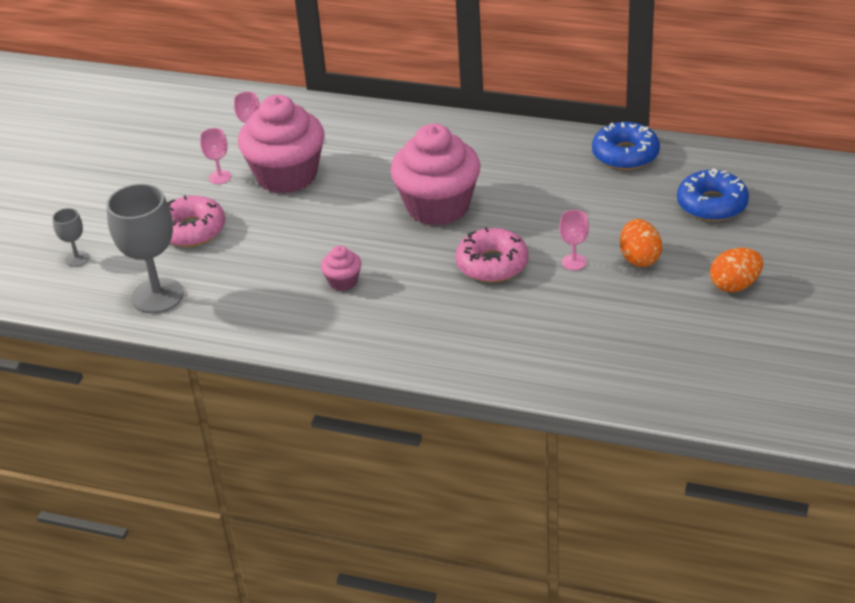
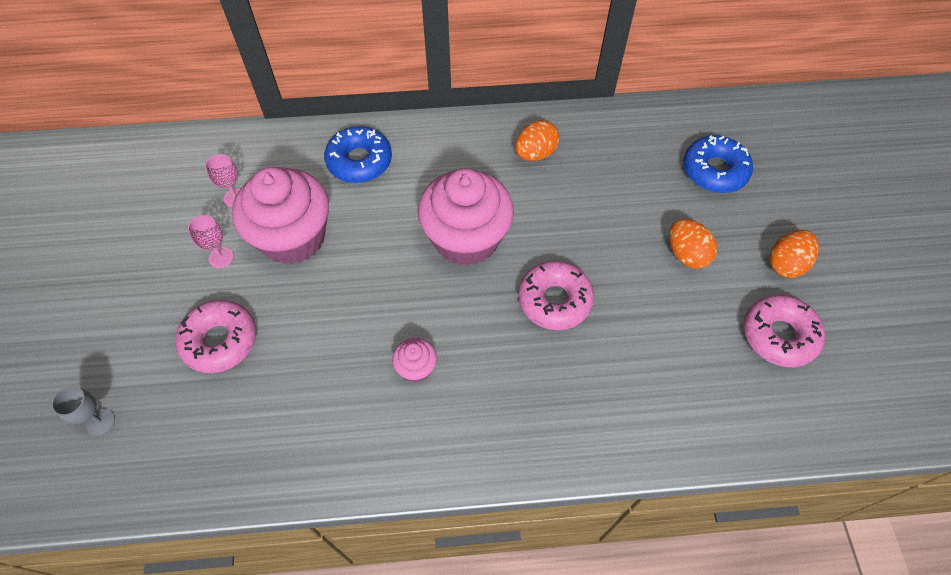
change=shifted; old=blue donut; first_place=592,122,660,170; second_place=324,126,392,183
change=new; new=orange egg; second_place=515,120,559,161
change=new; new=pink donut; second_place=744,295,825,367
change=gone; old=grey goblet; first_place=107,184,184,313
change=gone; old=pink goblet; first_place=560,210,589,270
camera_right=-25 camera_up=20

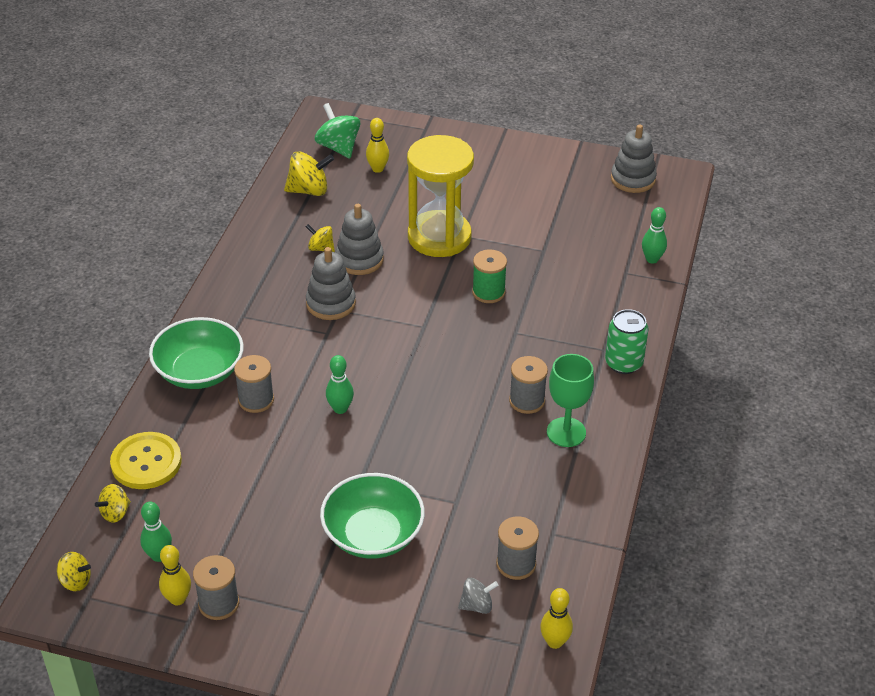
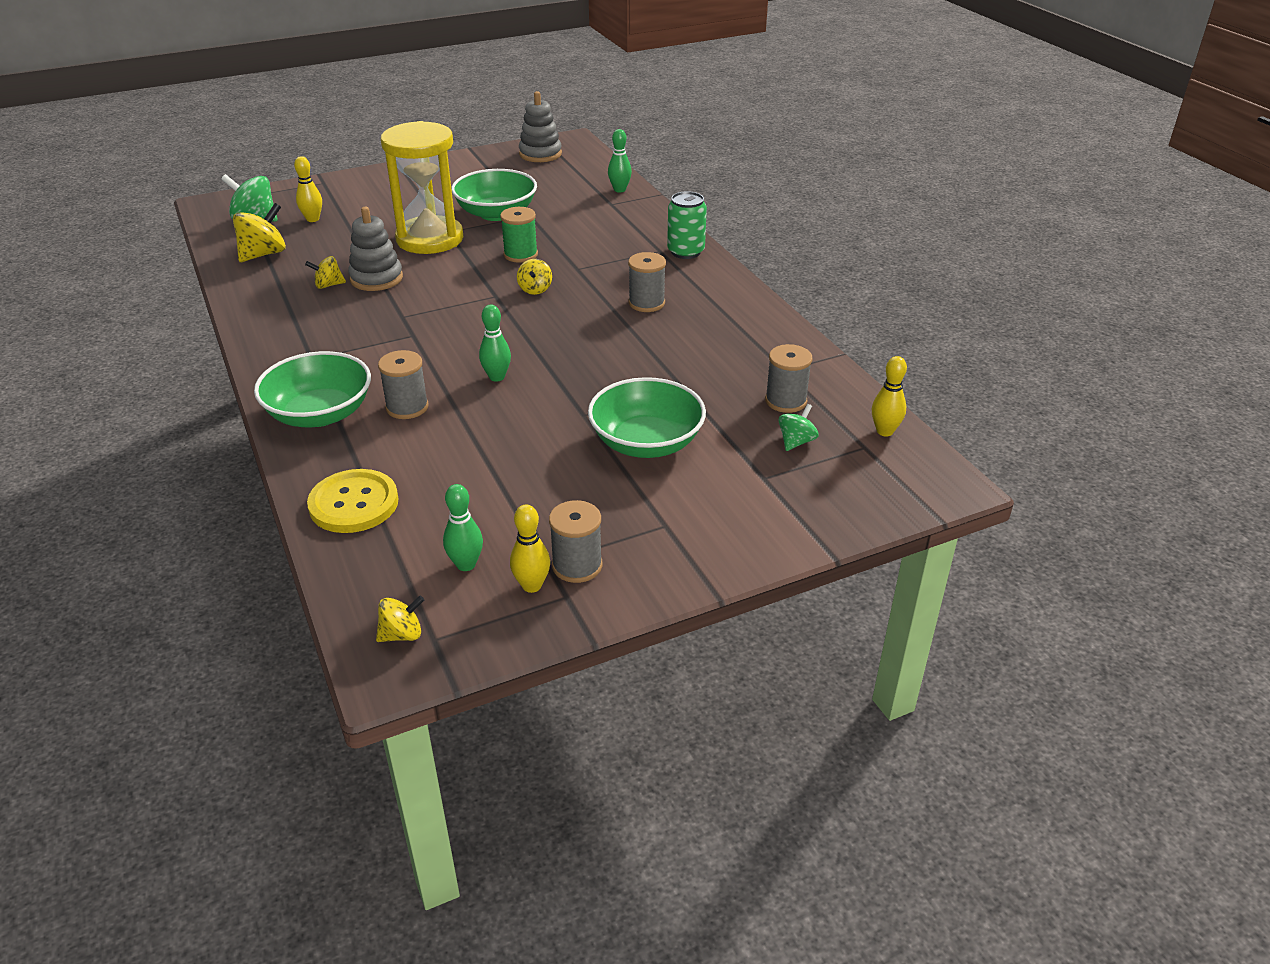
change=new; new=green bowl; second_place=451,169,537,221
change=shifted; old=yellow spinning top; first_place=95,484,131,523; second_place=517,259,552,295
change=repainted; old=grey spinning top; new=green spinning top; first_place=458,578,498,614; second_place=778,404,819,451
change=gone; old=grey stacking toy; first_place=306,247,356,320
change=gone; old=green goblet; first_place=547,354,594,447
camera_right=-40 camera_up=-5

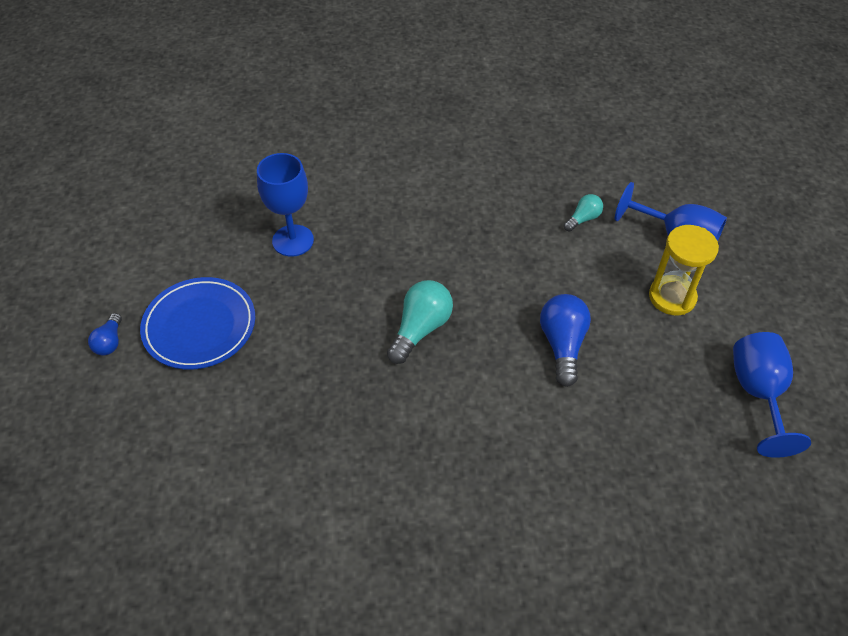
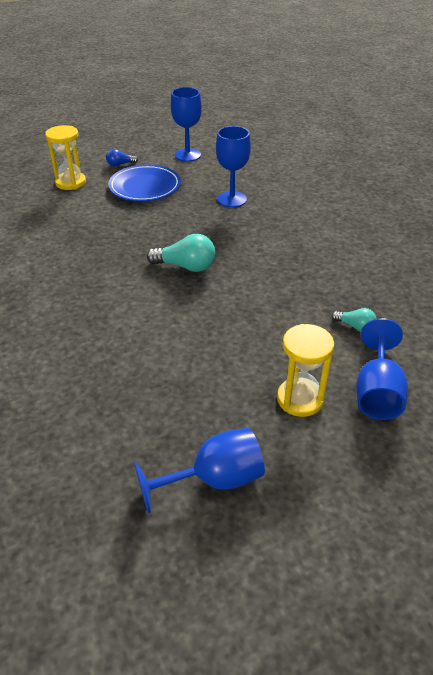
change=new; new=yellow hourglass; second_place=45,125,86,190
change=new; new=blue goblet; second_place=171,87,202,162
change=gone; old=blue light bulb; first_place=540,294,591,387
camera_right=70 camera_up=-10

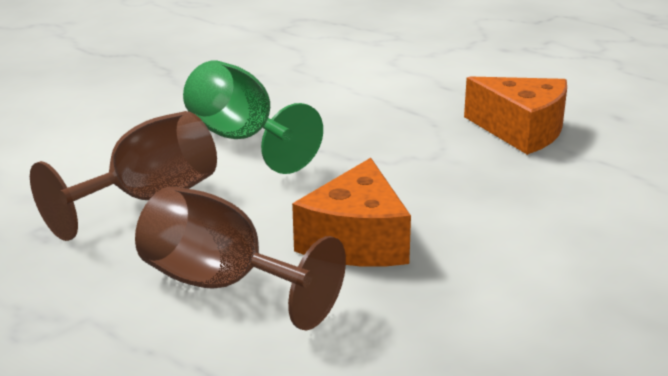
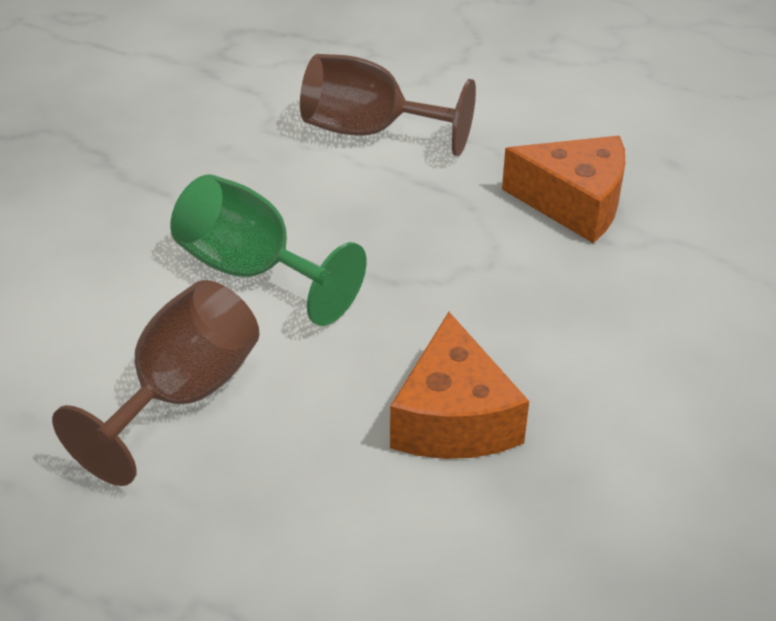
change=shifted; old=brown goblet; first_place=135,186,346,330; second_place=300,54,476,156
camera_right=-15 camera_up=15

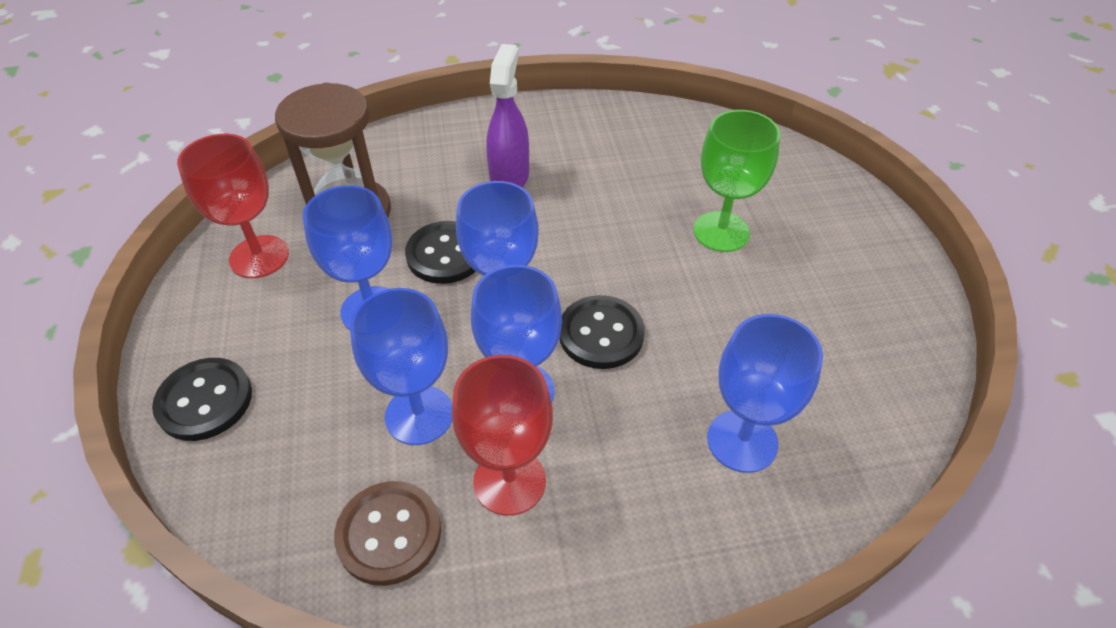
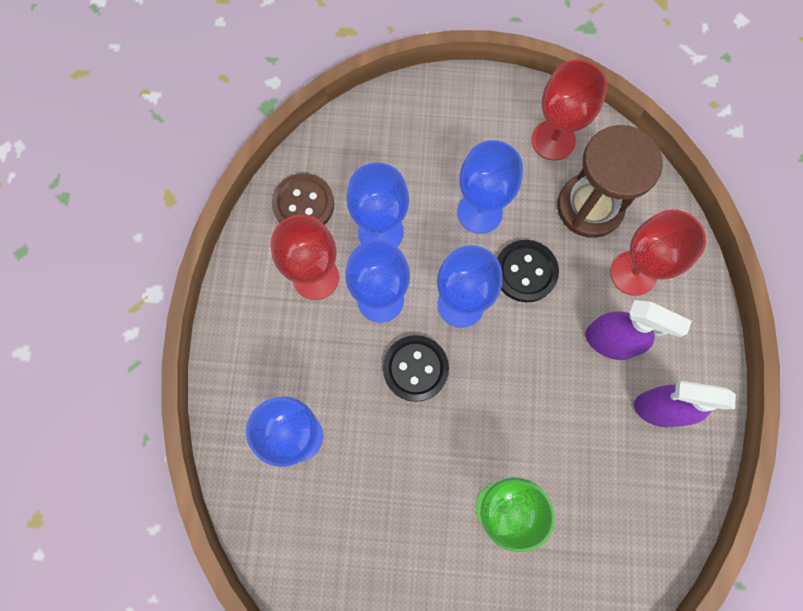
change=new; new=red goblet; second_place=610,210,706,296
change=new; new=purple spray bottle; second_place=634,381,736,427
change=gone; old=black button; first_place=152,358,252,441
camera_right=105 camera_up=25

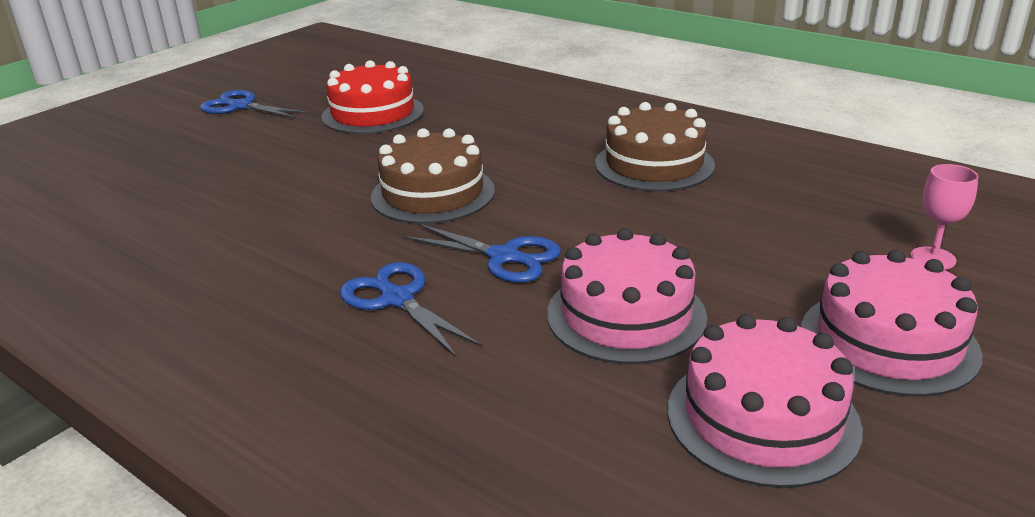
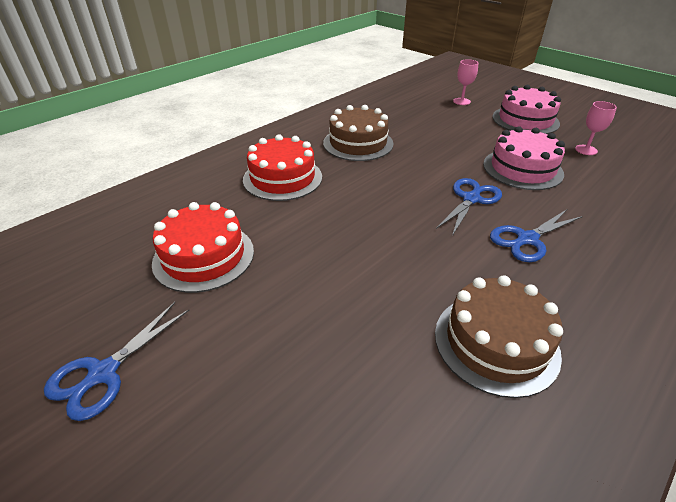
change=new; new=red cake; second_place=243,134,322,201
change=shifted; old=brown cake; first_place=371,128,495,224; second_place=435,275,563,398
change=swapped; old=pink cake; new=pink goblet; first_place=668,314,863,488; second_place=575,101,617,155
camera_right=-85 camera_up=10

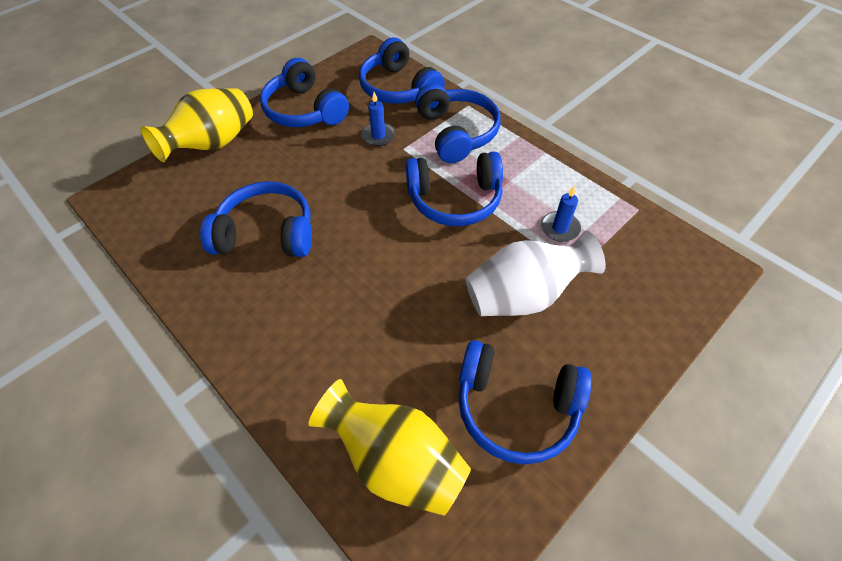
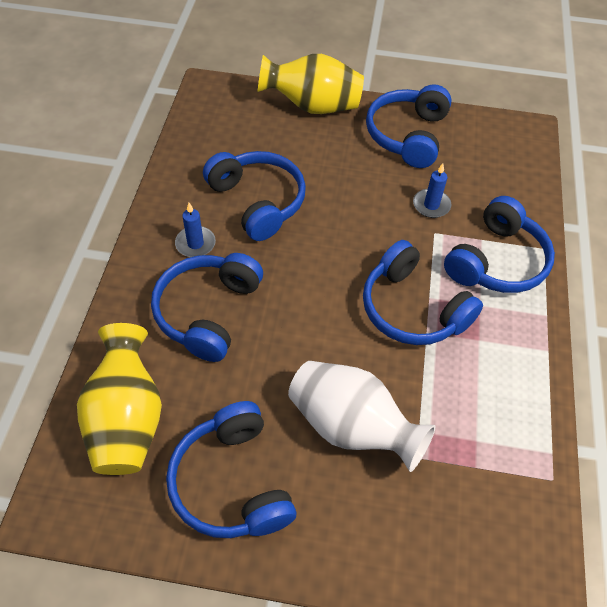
change=shifted; old=blue headphones; first_place=359,37,445,104; second_place=151,253,263,362
change=shifted; old=blue candle; first_place=541,186,581,242; second_place=175,203,216,257
camera_right=50 camera_up=0

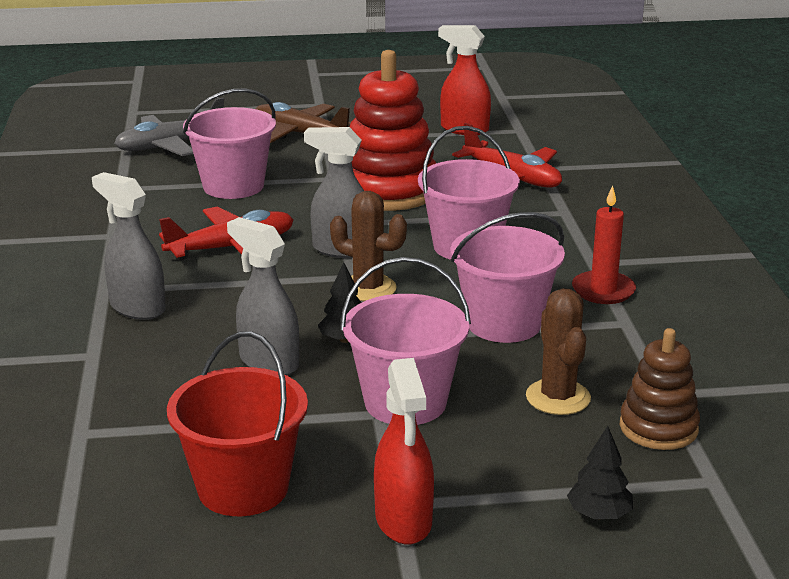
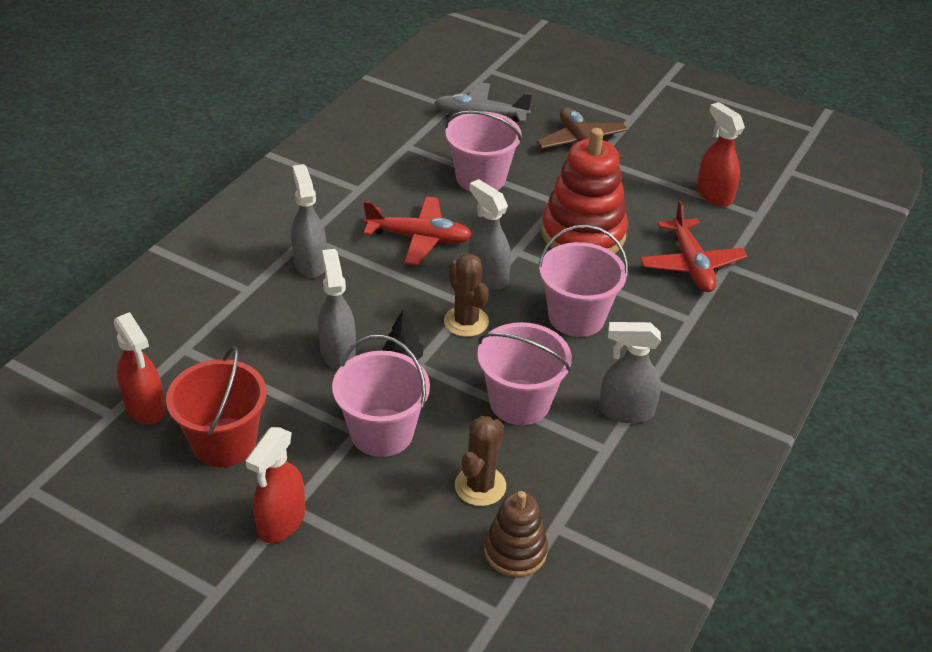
change=new; new=red spray bottle; second_place=113,312,166,424
change=swapped; old=red candle; new=grey spray bottle; first_place=572,186,636,304; second_place=599,322,661,423
change=gone; old=black tree; first_place=567,426,633,519
camera_right=35 camera_up=15

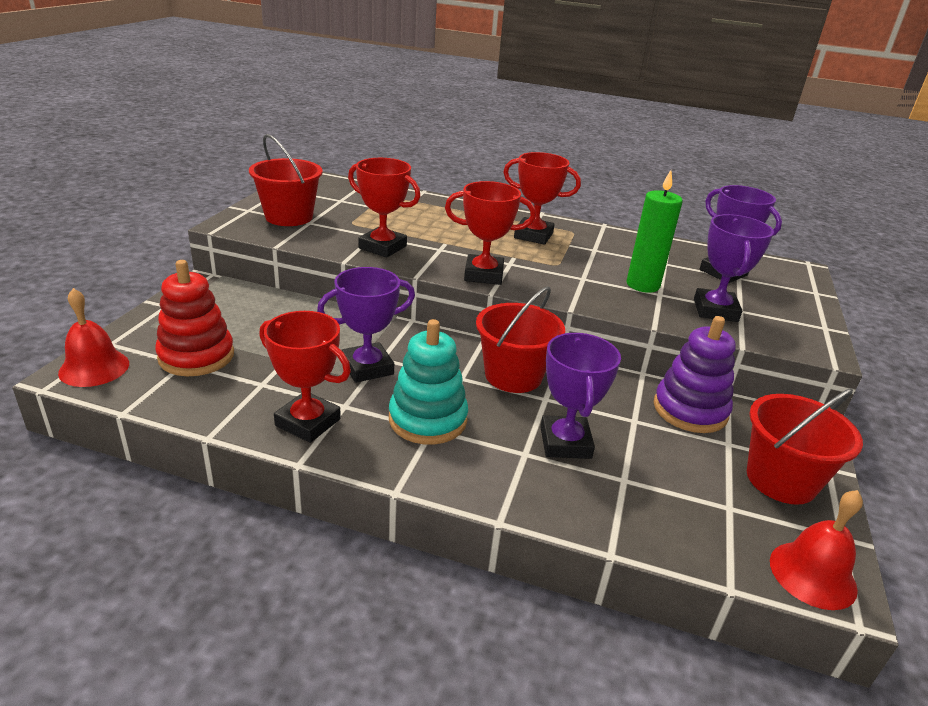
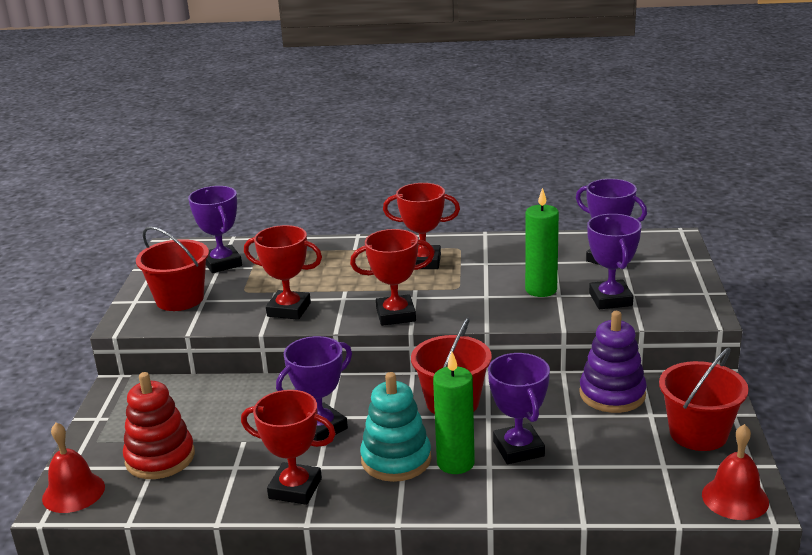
change=new; new=purple trophy; second_place=188,186,242,273
change=new; new=green candle; second_place=433,352,475,474
camera_right=-10 camera_up=-5

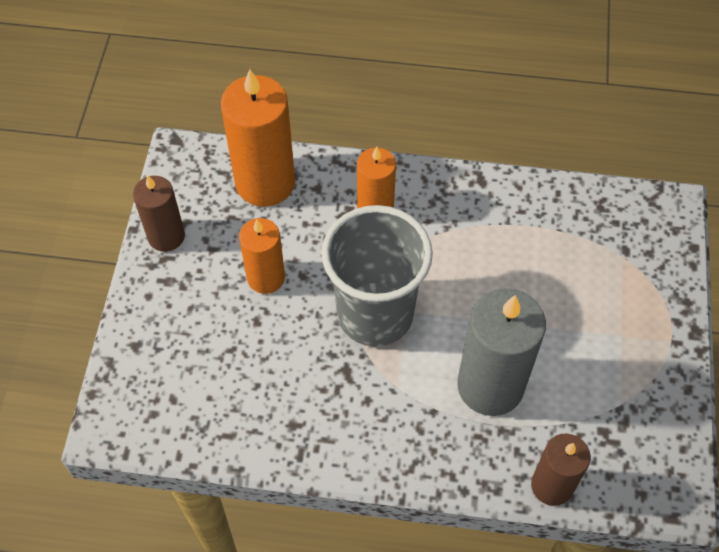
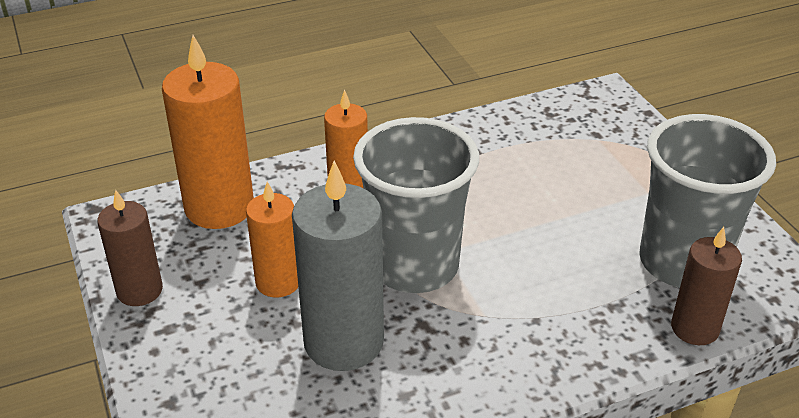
change=shifted; old=grey candle; first_place=457,288,546,416; second_place=292,161,384,371
change=new; new=grey cup; second_place=639,114,776,288
camera_right=-30 camera_up=-20

